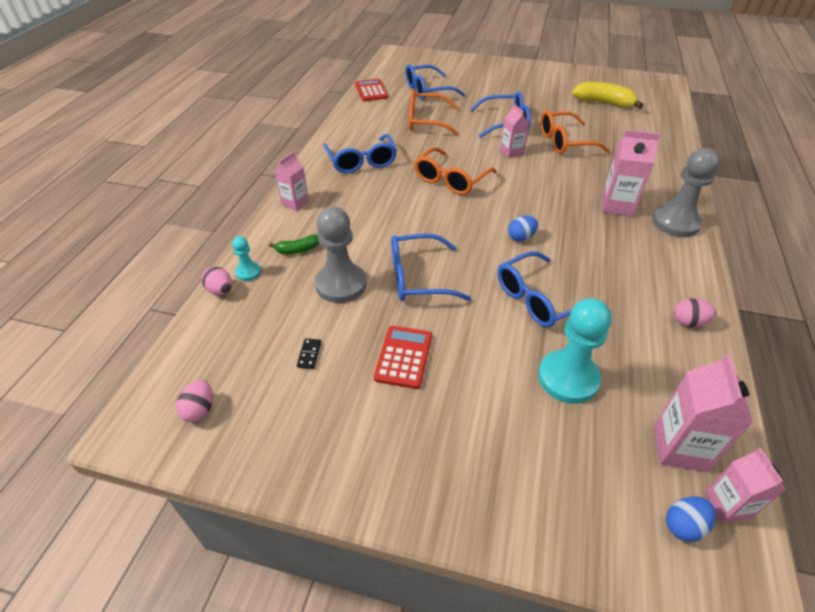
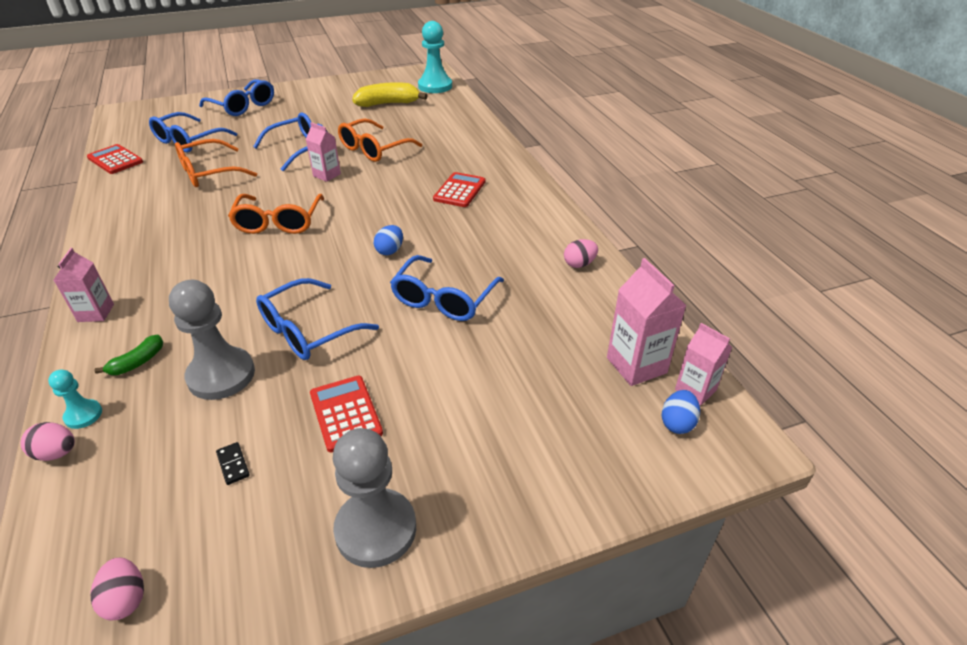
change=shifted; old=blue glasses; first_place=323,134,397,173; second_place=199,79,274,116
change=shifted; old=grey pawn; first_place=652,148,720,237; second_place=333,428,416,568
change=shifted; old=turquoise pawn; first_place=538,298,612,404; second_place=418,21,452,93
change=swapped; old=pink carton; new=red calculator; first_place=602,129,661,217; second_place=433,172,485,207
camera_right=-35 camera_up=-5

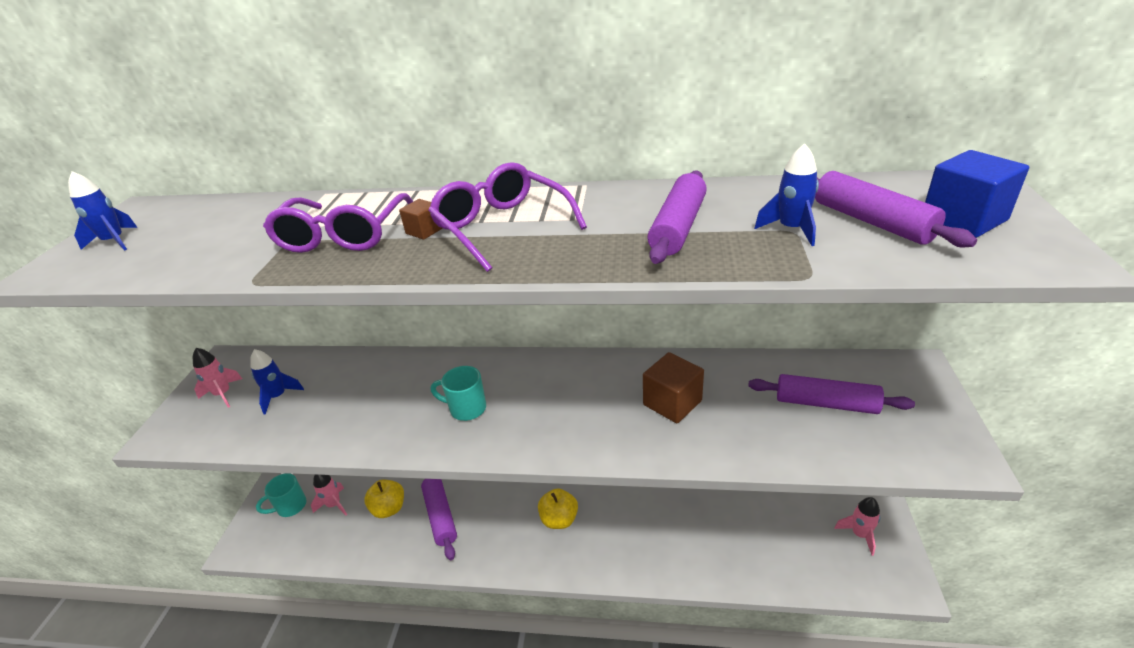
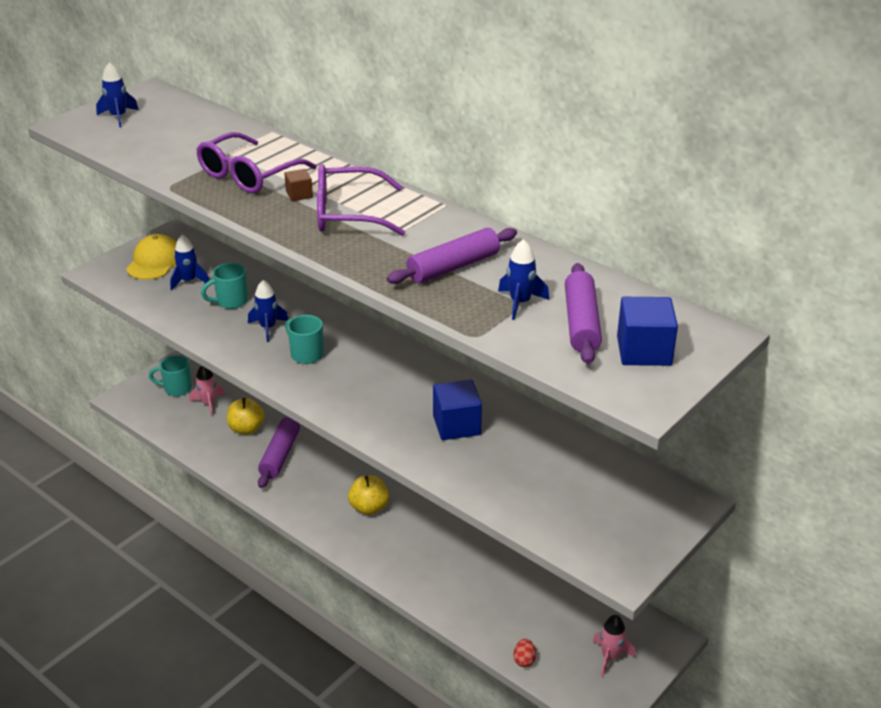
change=swapped; old=pink rocket; new=yellow cap; first_place=193,348,242,408; second_place=126,234,177,280
change=new; new=turquoise mug; second_place=201,263,248,309
change=new; new=blue rocket; second_place=248,280,288,342
change=rotated; old=purple glasses; first_place=428,162,587,272; second_place=317,164,406,236; degrees=-90
change=repainted; old=brown cube; new=blue cube; first_place=643,352,704,423; second_place=433,380,482,440
change=new; new=red egg; second_place=513,639,536,667
change=gone; old=purple rolling pin; first_place=748,374,915,414
camera_right=30 camera_up=0

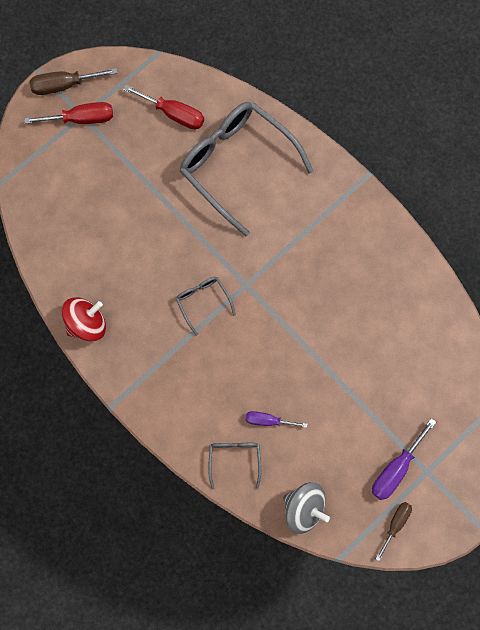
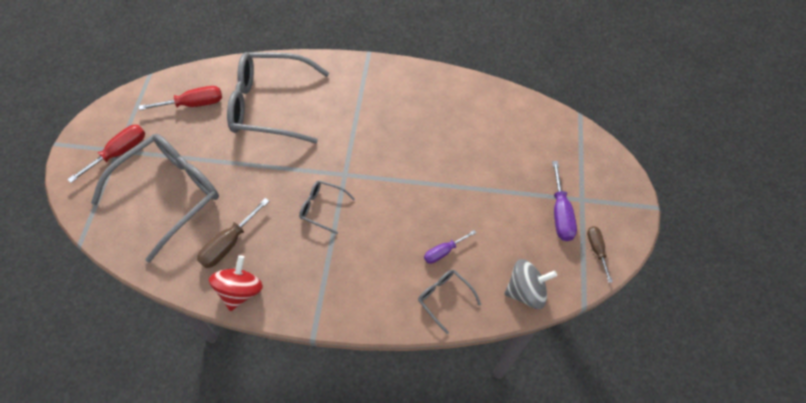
change=new; new=grey glasses; second_place=91,134,219,263
change=shifted; old=brown screwdriver; first_place=29,68,117,95; second_place=197,198,269,268
camera_right=-40 camera_up=-15

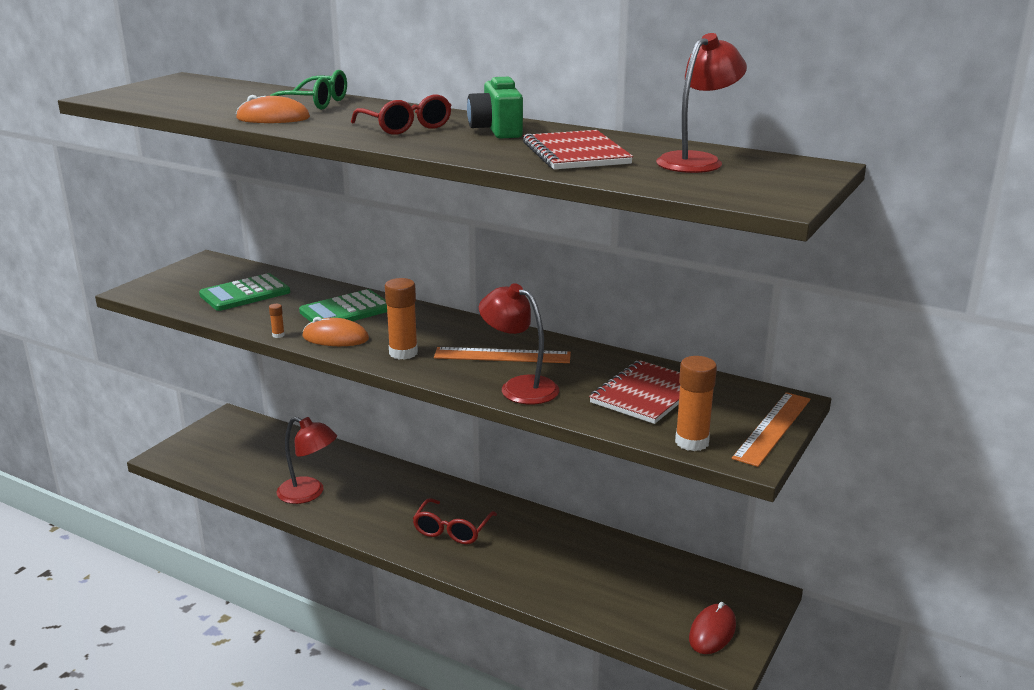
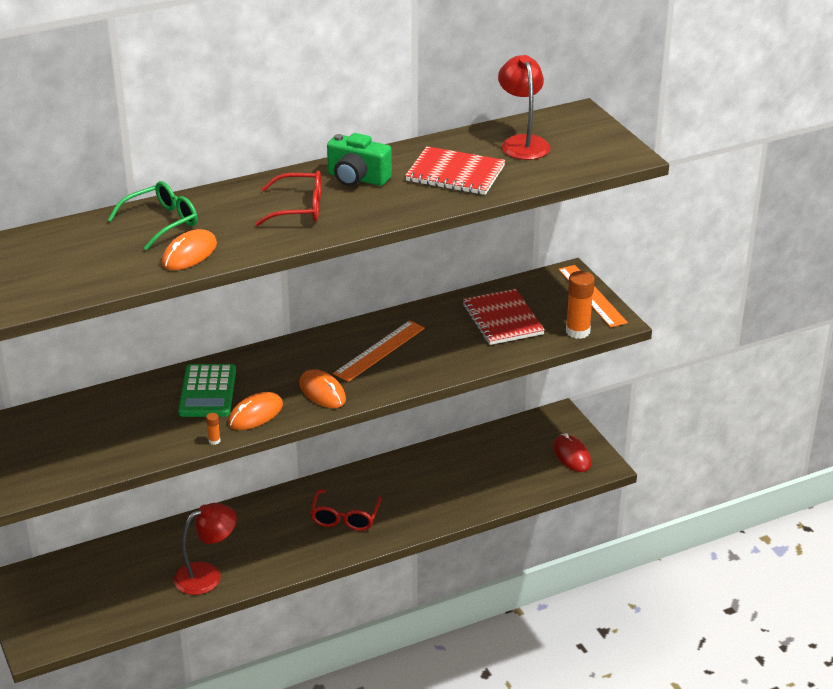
change=swapped; old=orange glue stick; new=orange mouse; first_place=385,278,418,360; second_place=299,369,346,408
change=rotated; old=red glasses; first_place=413,498,497,544; second_place=310,490,382,531; degrees=45
change=gone; old=green calculator; first_place=199,273,290,311
change=gone; old=red lamp; first_place=479,283,559,404
camera_right=-55 camera_up=10

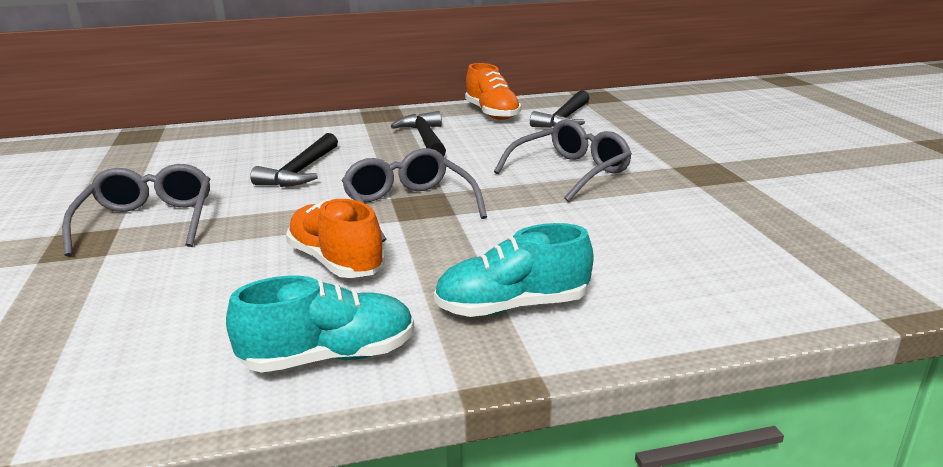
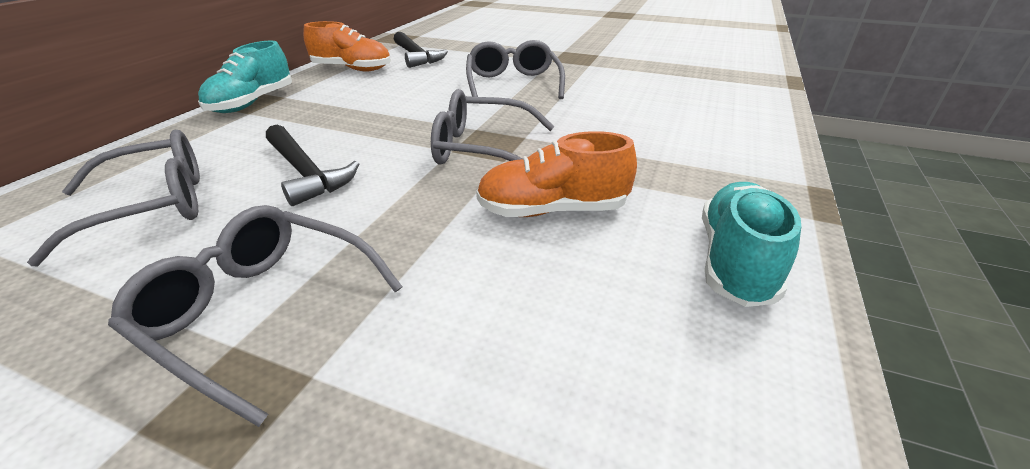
change=new; new=grey glasses; second_place=27,130,200,266
change=shifted; old=turquoise shoe; first_place=434,223,594,317; second_place=198,41,292,113
change=gone; old=black hammer; first_place=391,111,446,157
camera_right=-55 camera_up=10

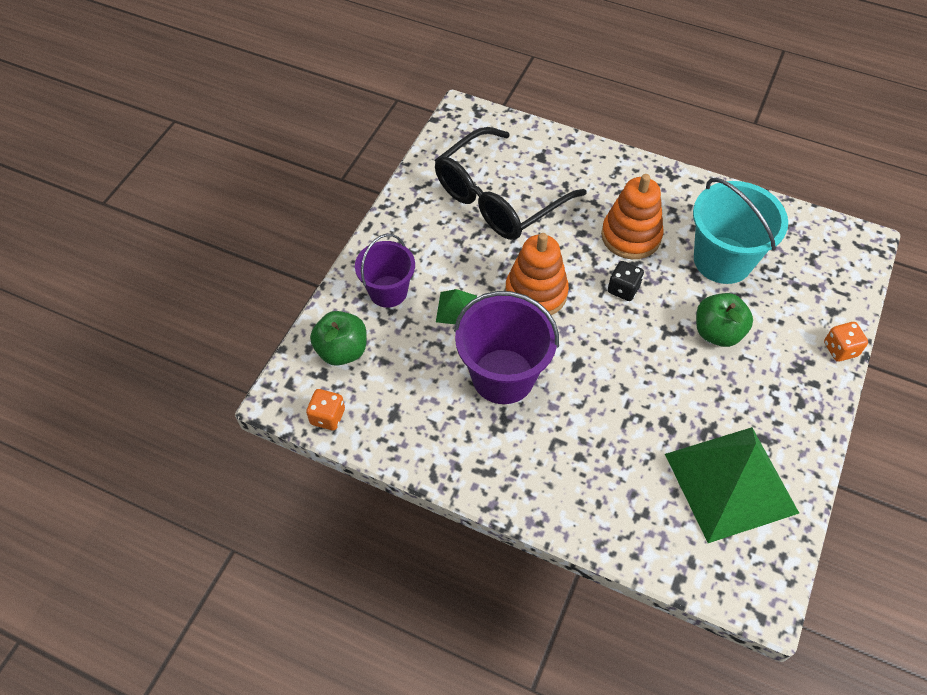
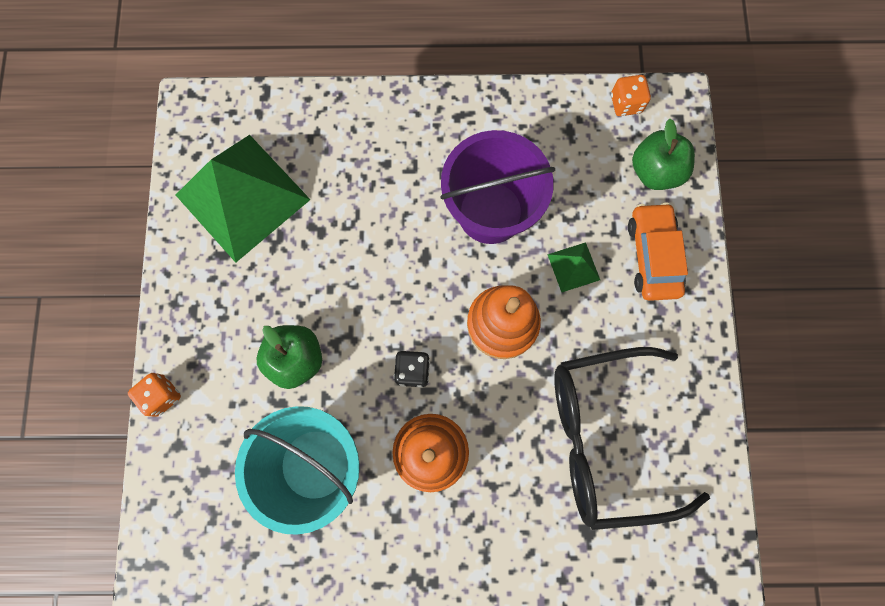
change=rotated; old=black glasses; first_place=435,127,586,240; second_place=554,347,710,530; degrees=-120
change=swapped; old=purple bucket; new=orange car; first_place=355,234,415,308; second_place=628,203,688,301
camera_right=155 camera_up=20

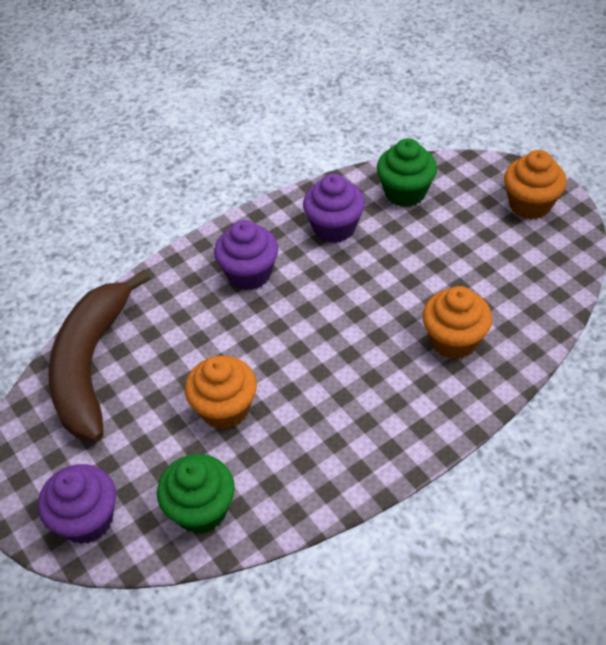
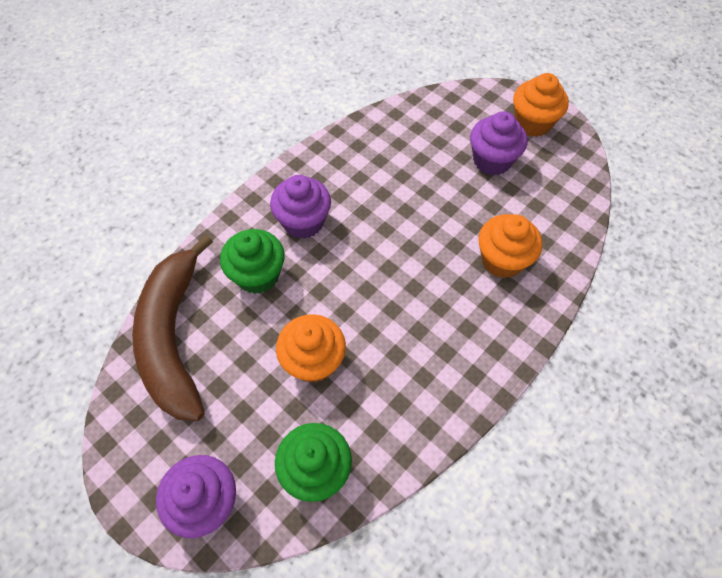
change=shifted; old=green cupcake; first_place=377,138,437,207; second_place=220,229,285,294
change=shifted; old=purple cupcake; first_place=303,174,365,243; second_place=470,111,527,175
camera_right=-15 camera_up=10

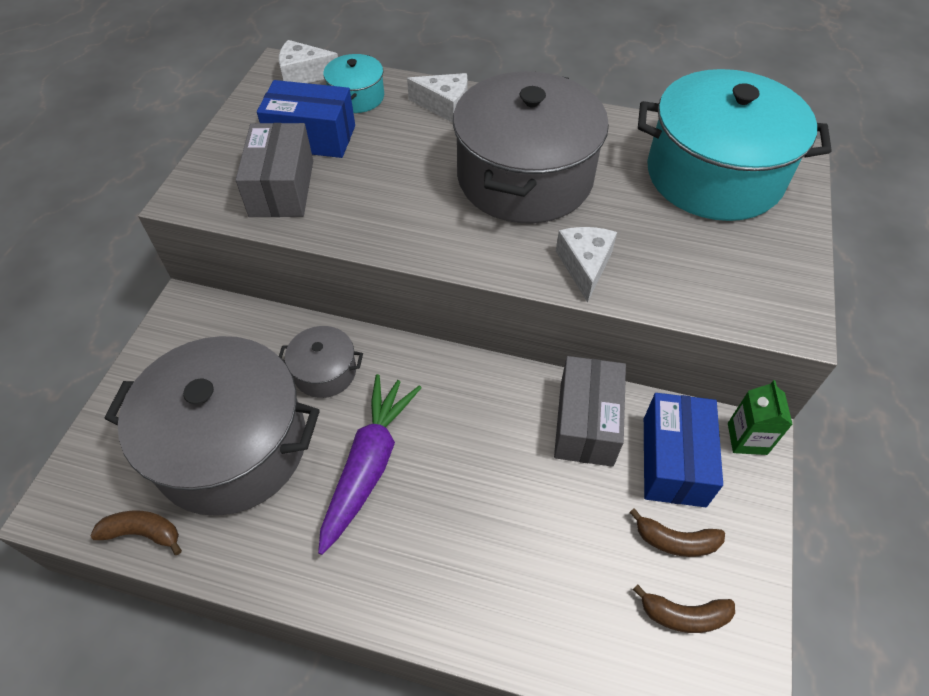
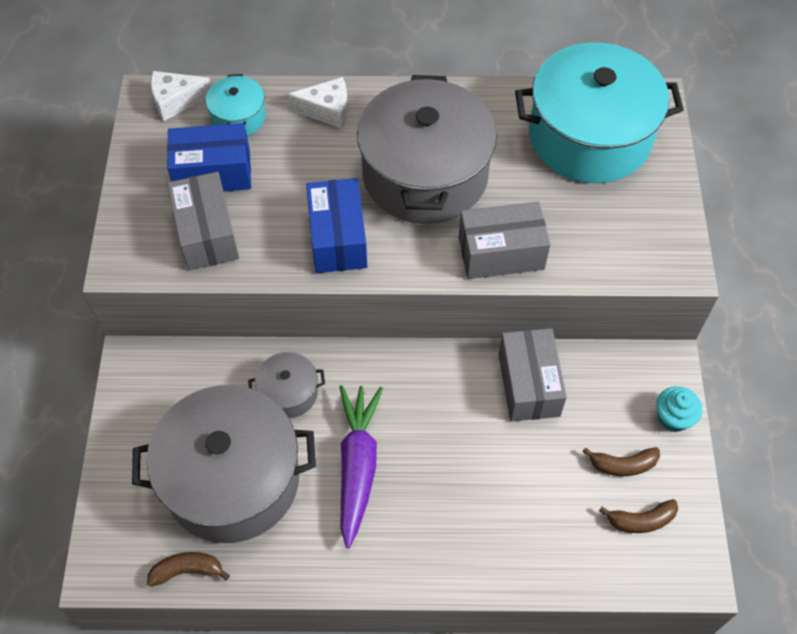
change=shifted; old=blue box; first_place=644,393,723,507; second_place=306,178,367,273
change=swapped; old=white cheese; new=grey box; first_place=556,227,617,302; second_place=459,202,551,279
change=new; new=turquoise cupcake; second_place=656,386,702,432
change=gone; old=green carton; first_place=728,380,793,455
camera_right=-15 camera_up=5

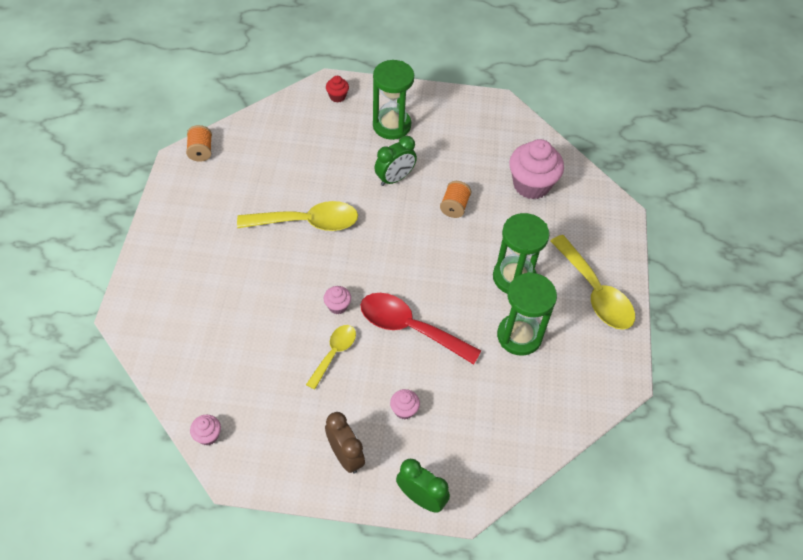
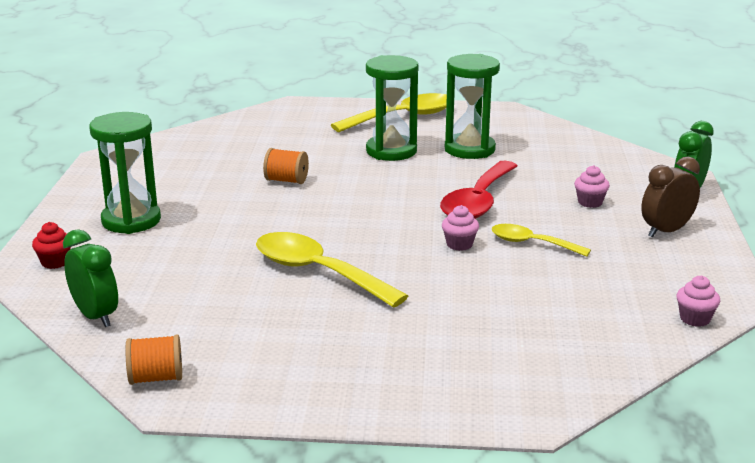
change=shifted; old=green clock; first_place=375,136,417,186; second_place=63,229,118,327
change=rotated; old=yellow spoon; first_place=237,201,358,231; second_place=256,232,408,308; degrees=-45
change=gone; old=pink cupcake; first_place=509,139,564,199
camera_right=-90 camera_up=-30

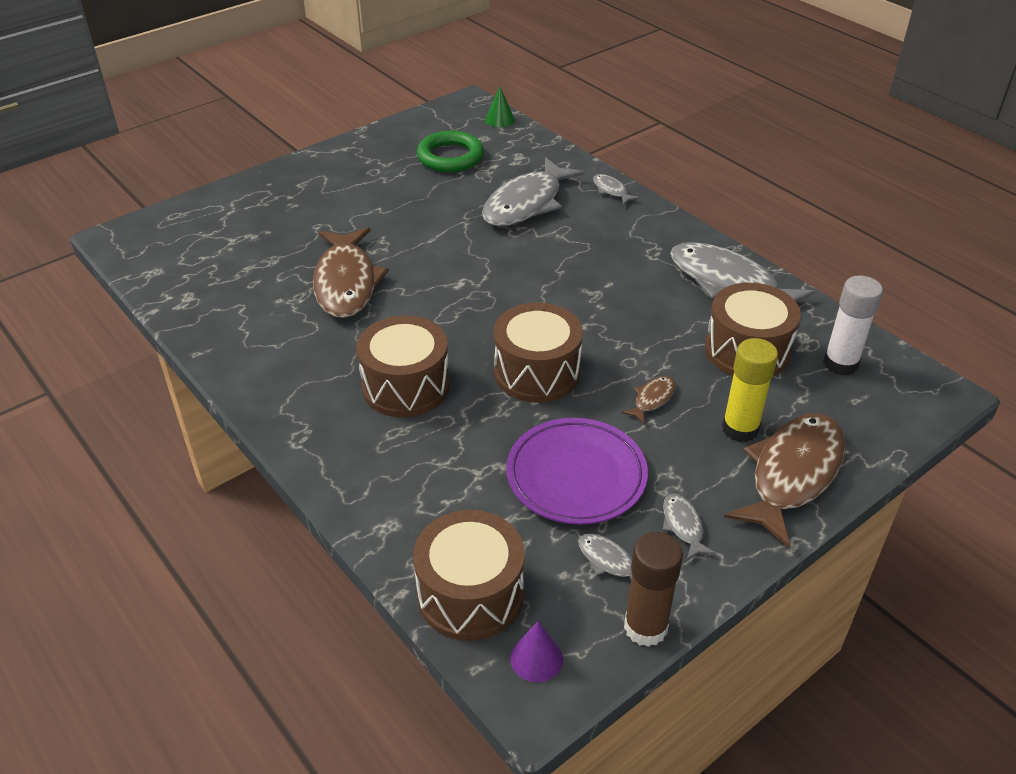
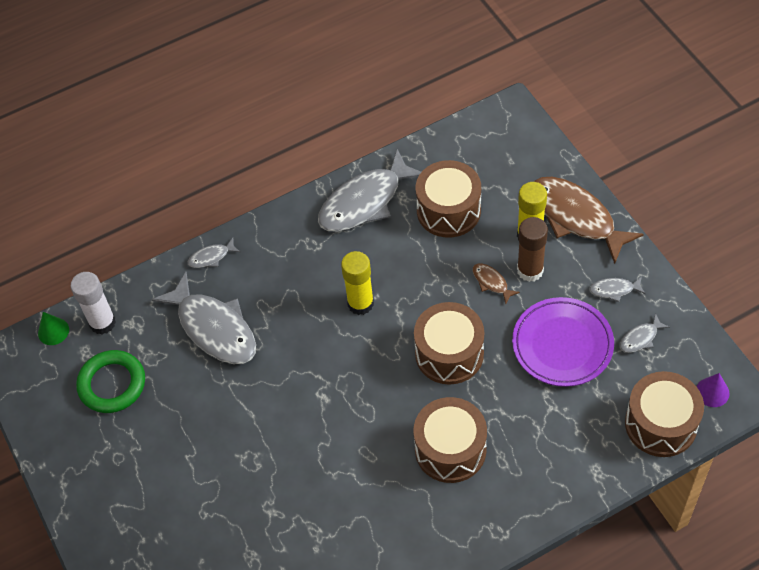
change=shifted; old=white glue stick; first_place=823,276,883,375; second_place=71,272,116,334
change=new; new=yellow glue stick; second_place=341,251,374,315
change=shifted; old=brown glue stick; first_place=624,532,683,647; second_place=517,217,548,282
change=gone; old=brown fish; first_place=313,228,389,318
camera_right=-75 camera_up=15

